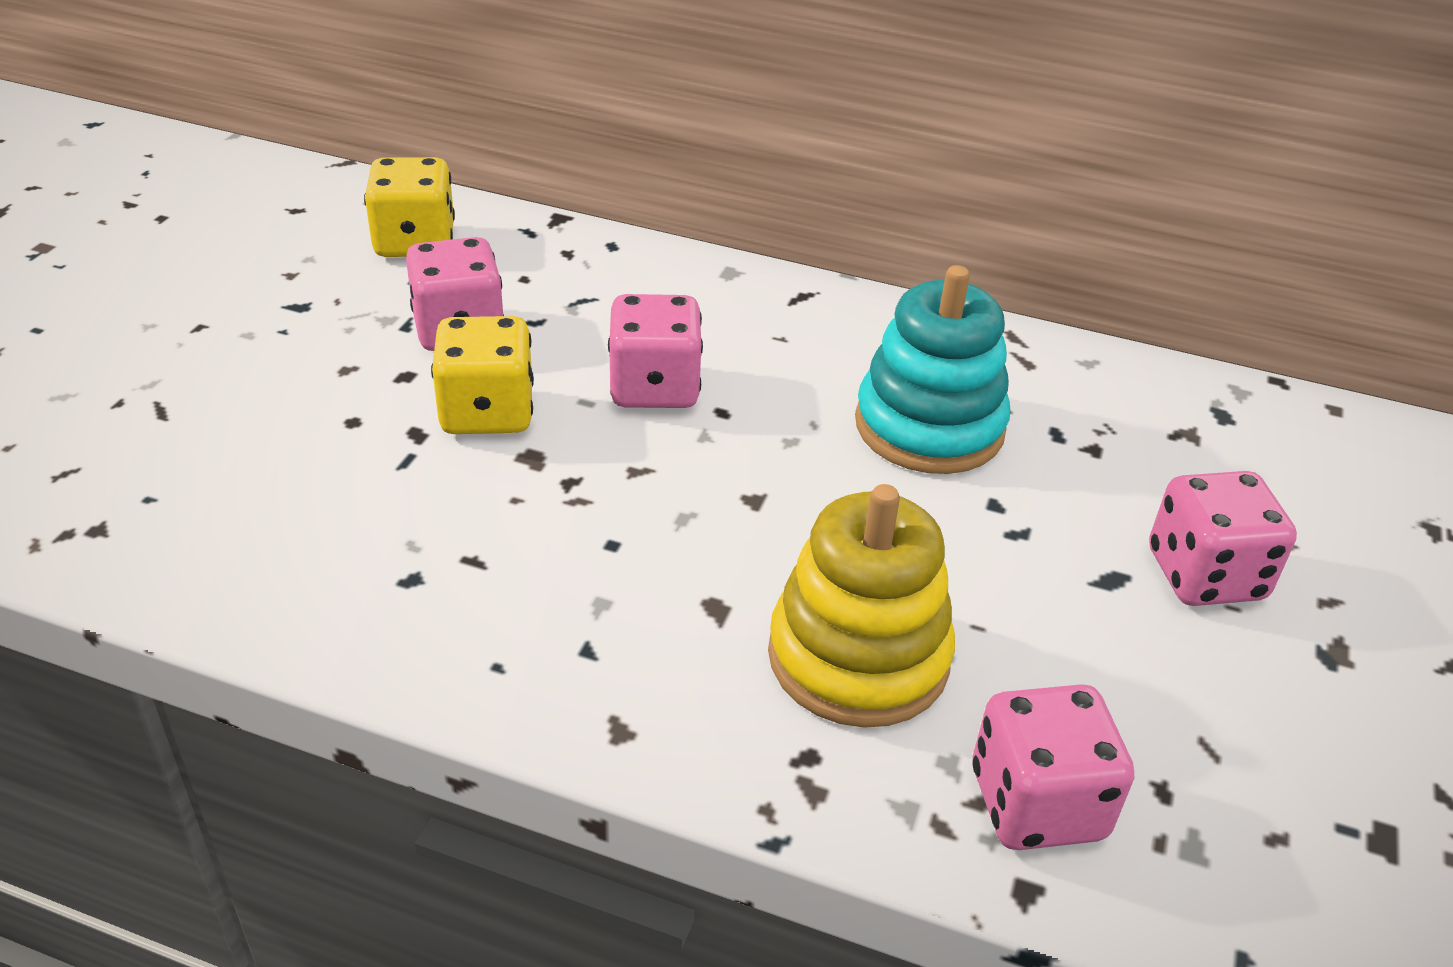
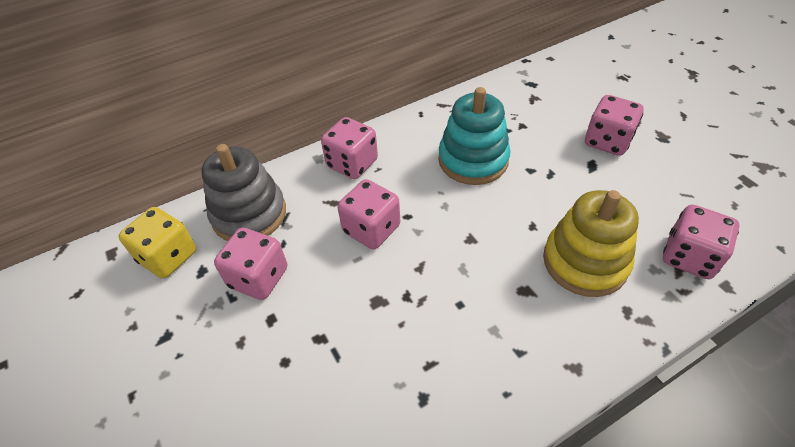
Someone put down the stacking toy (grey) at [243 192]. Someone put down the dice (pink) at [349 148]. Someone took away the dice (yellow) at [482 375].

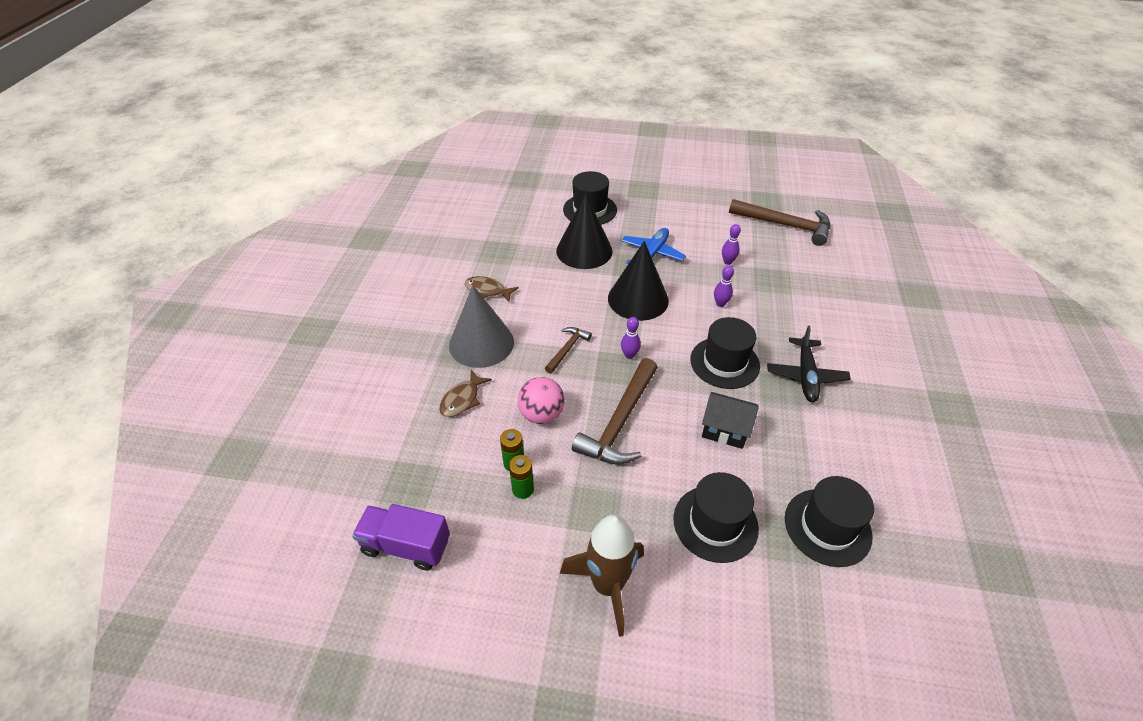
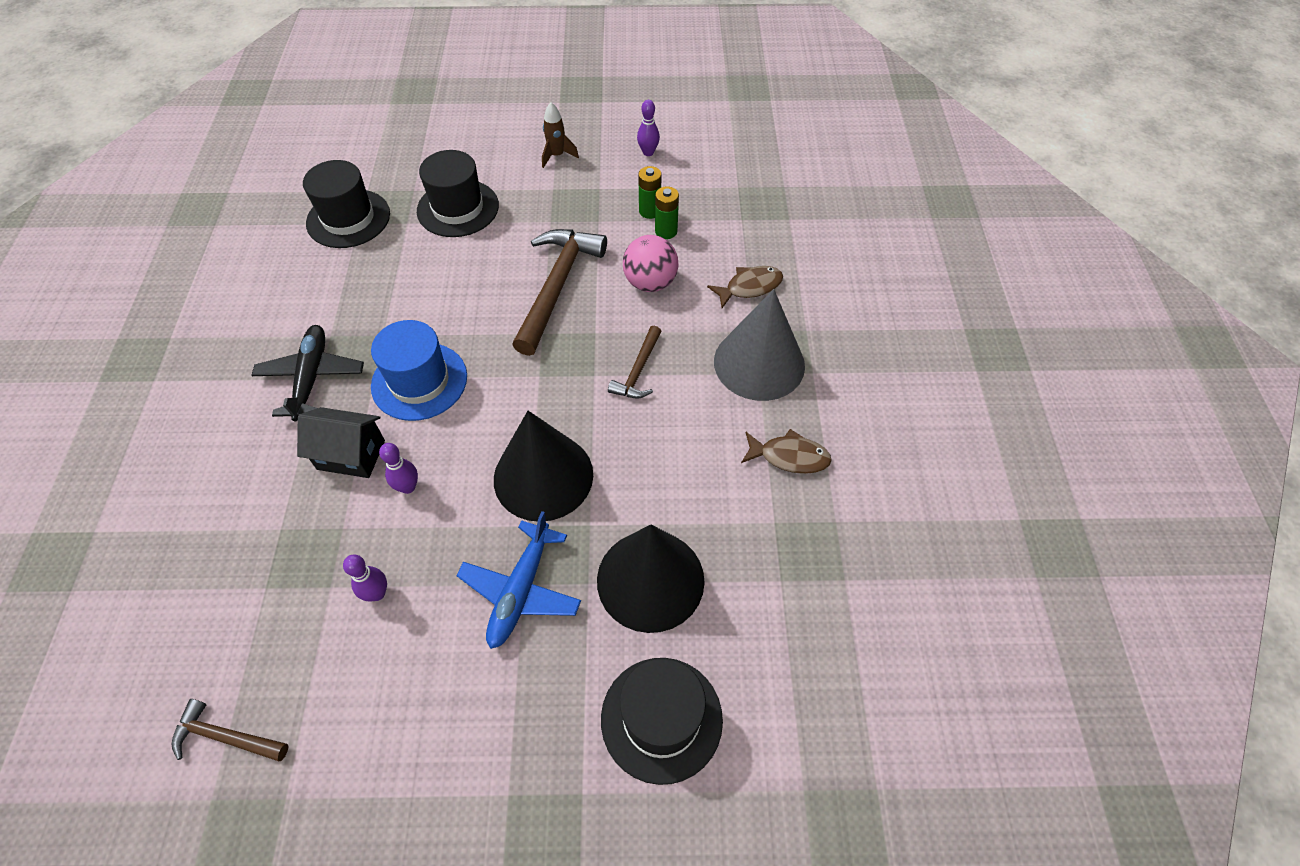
Someone scaled the hammer (brown) at [779 222] by 0.53. Someone carried the house (black) from [730 420] to [341 442]. Someone repainted the hat (black) at [725 353], which became the hat (blue) at [419 370]. Someone scaled the rocket (brown) at [602 576] by 0.51. Someone carried the bowling pin (purple) from [631 338] to [648 128]. Someone rotated the fish (brown) at [465 393] by 45 degrees clockwise. Someone took away the truck (purple) at [401 537].

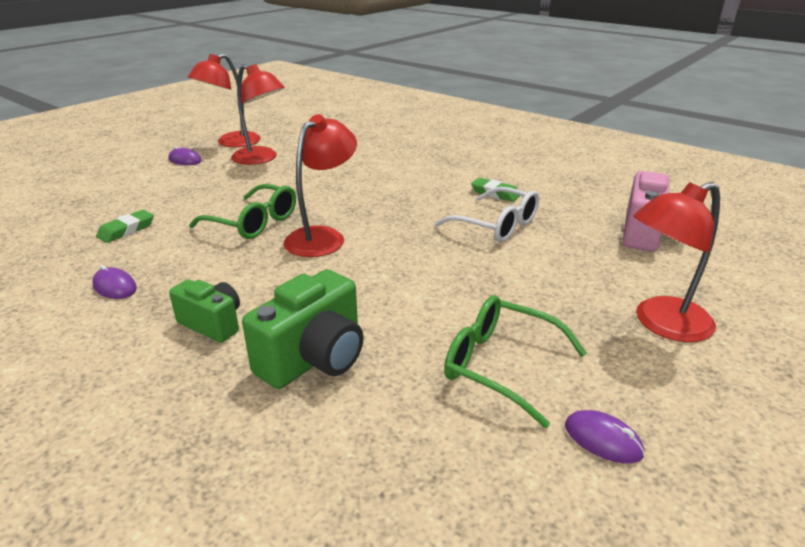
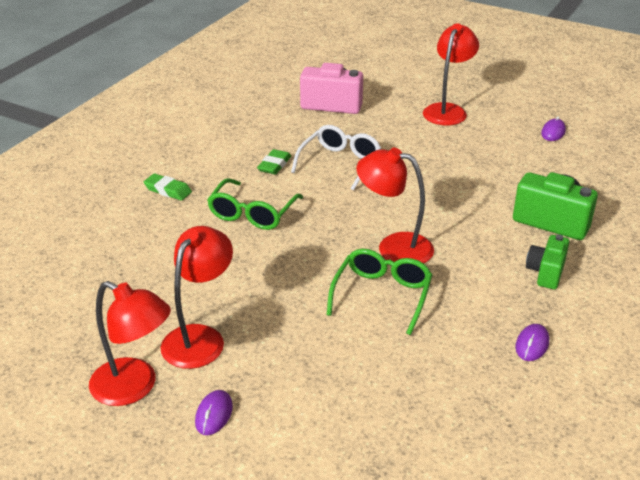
Someone carried the eraser (green) from [125 226] to [168 187]. Someone carried the glasses (green) from [515 361] to [255 204]. Someone rotated the lamp (red) at [677 262] by 120 degrees counterclockwise.

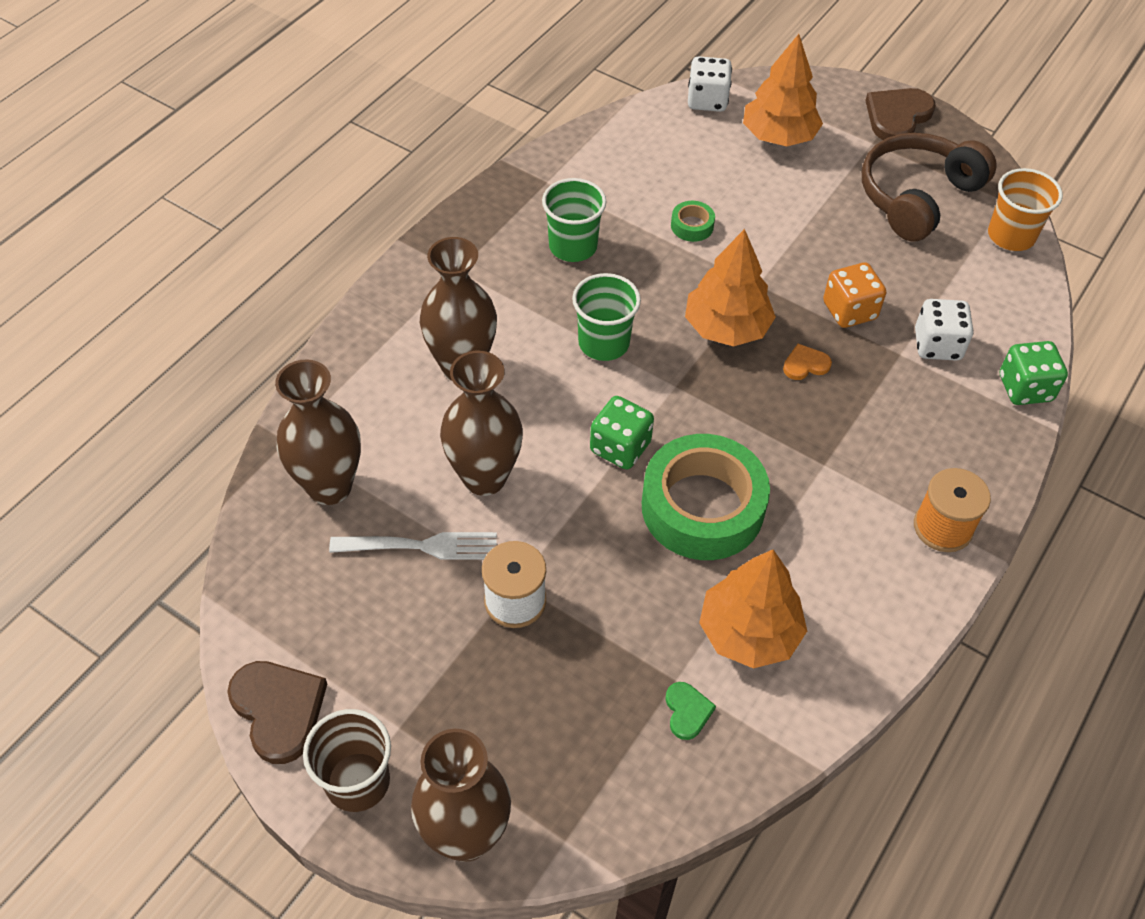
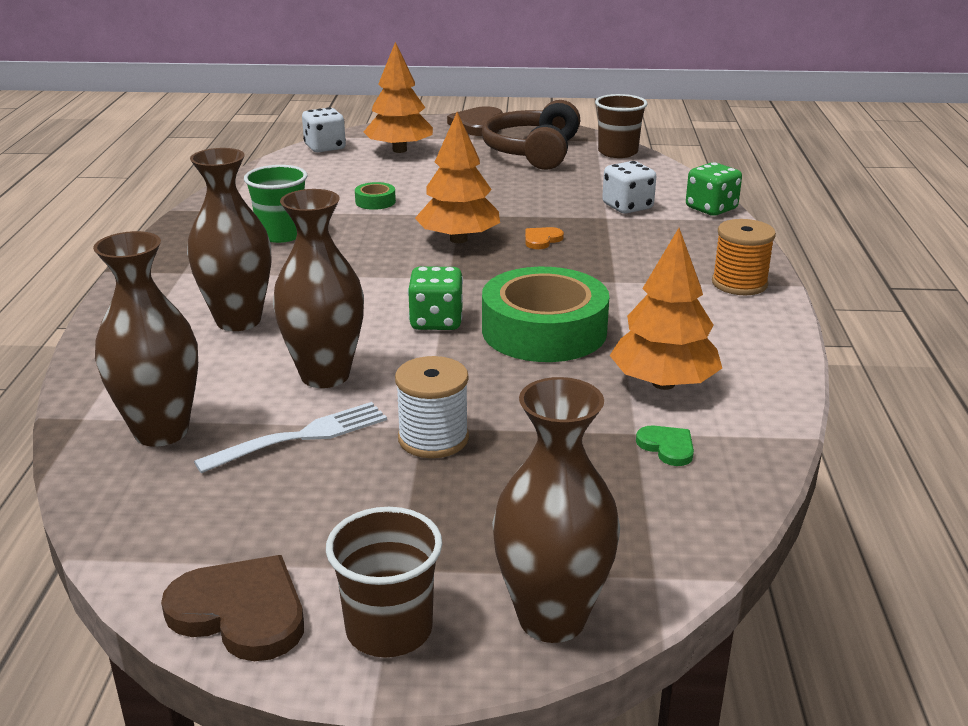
Someone repainted the cup (orange) at [1025 209], which became the cup (brown) at [621 126]. Someone took away the cup (green) at [606 317]. Someone took away the dice (orange) at [854 295].

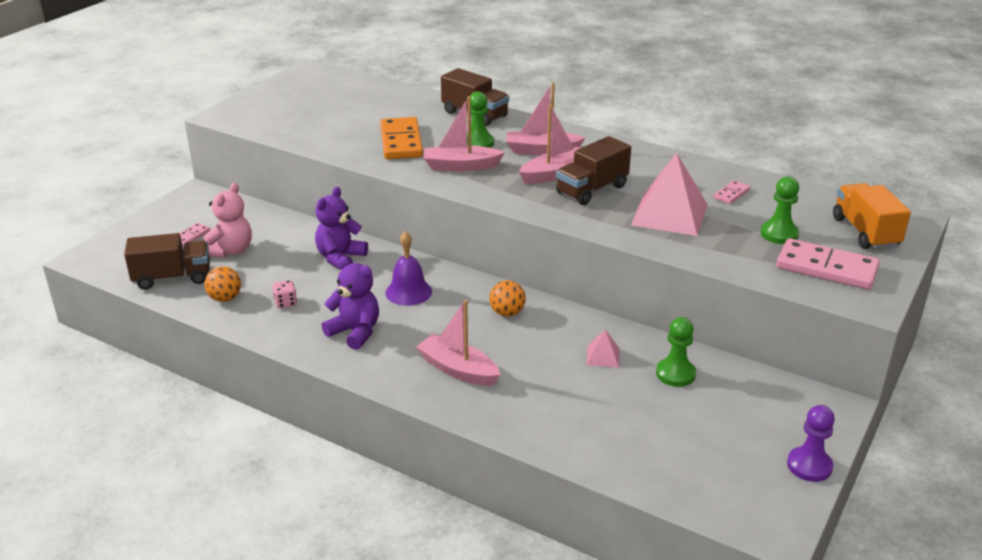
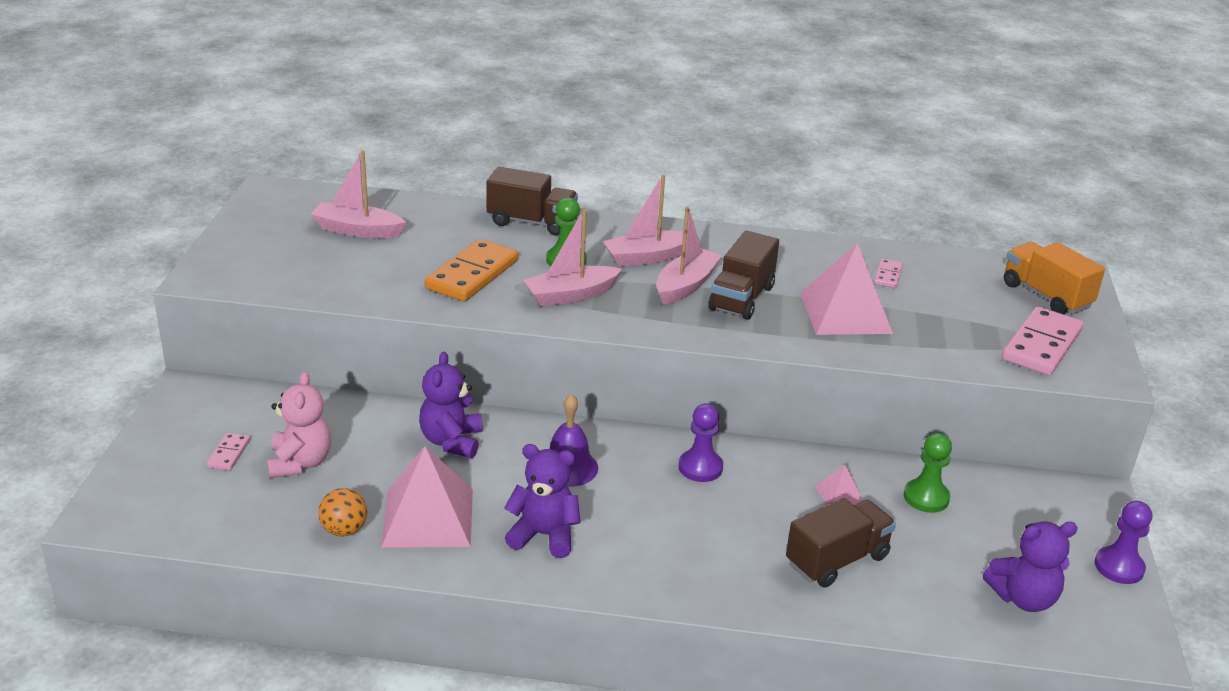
Someone carried the boat (pink) from [458 343] to [358 194]. Someone swapped the dice (pink) at [284 294] for the pyramid (pink) at [427 497]. Someone rotated the domino (orange) at [401 138] by 60 degrees clockwise. Someone swapped the ball (orange) at [507 299] for the pawn (purple) at [701 442]. Someone carried the truck (brown) from [167 261] to [841 543]. Someone put down the teddy bear (purple) at [1030 566]. Someone rotated the domino (pink) at [828 264] by 60 degrees counterclockwise. Someone took away the pawn (green) at [779 210].

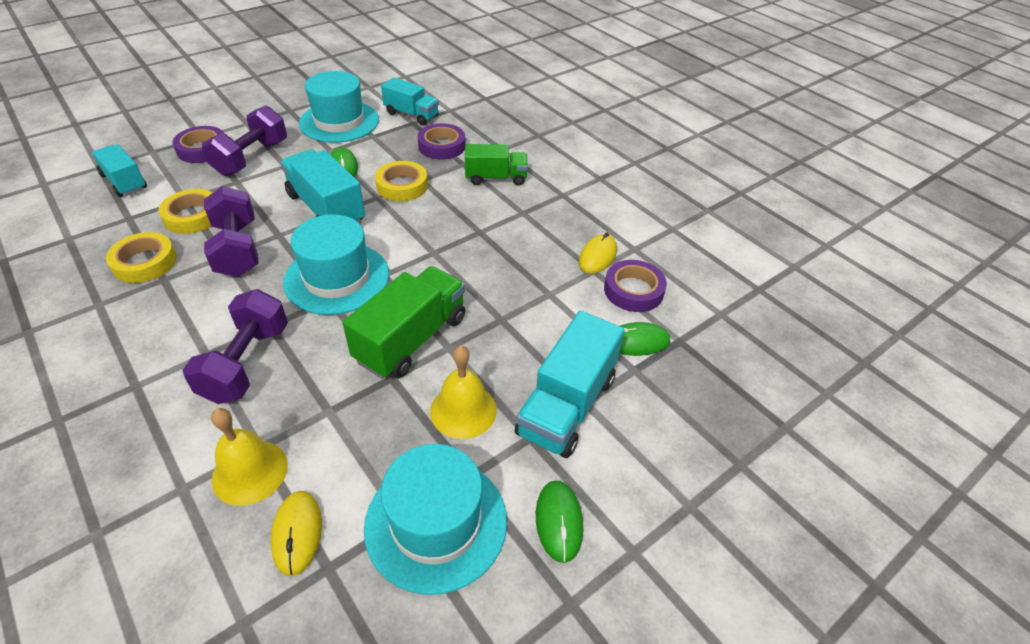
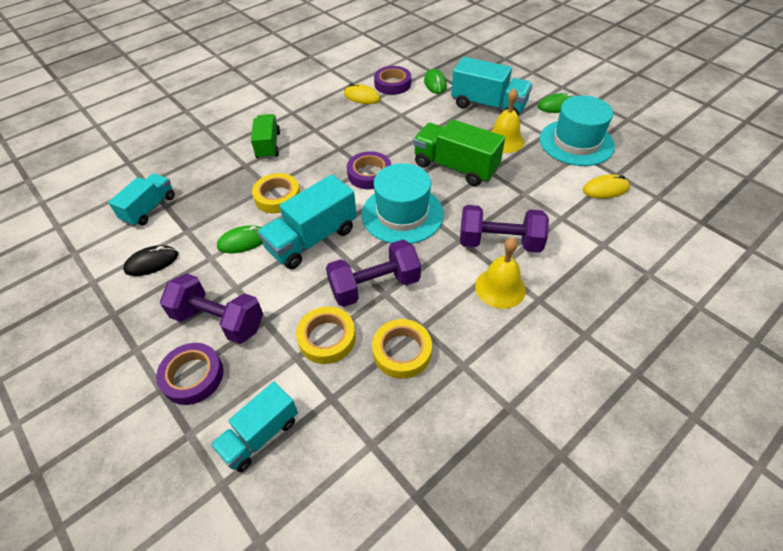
Someone swapped the hat (turquoise) at [339 107] for the mouse (black) at [150 260]. Someone carried the tape (purple) from [442 141] to [369 170]. Someone carried the bell (yellow) from [249 457] to [500 273].

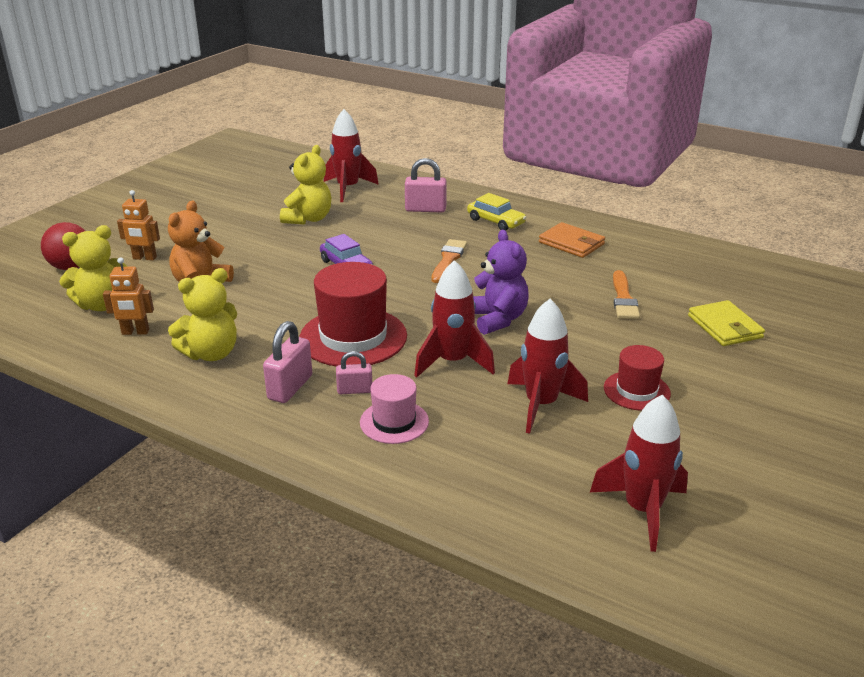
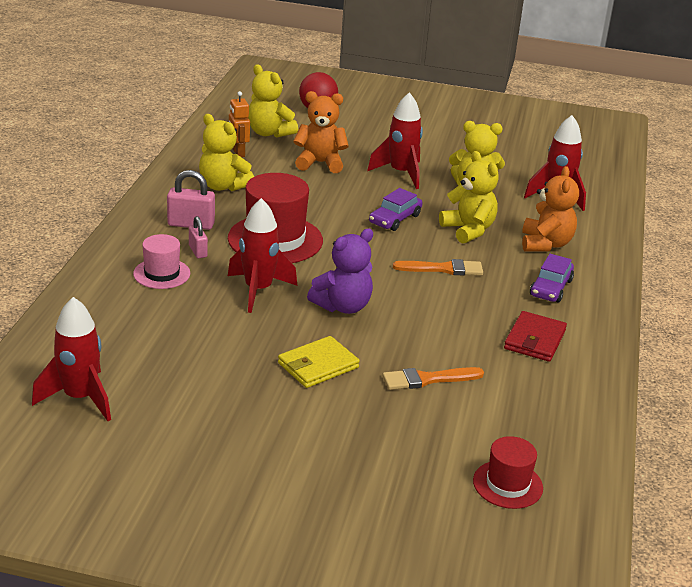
Someone carried the wallet (yellow) from [726 323] to [319 362]. Someone carried the rocket (red) from [547 366] to [395 140]. Someone put down the teddy bear (yellow) at [469 197]. Someone carried the hat (red) from [637 378] to [508 472]. Someone repainted the wallet (orange) at [572 240], which became the wallet (red) at [535 336]. Someone swapped the padlock (pink) at [426 185] for the teddy bear (orange) at [550 208]. Someone repainted the car (yellow) at [497 212], which became the car (purple) at [552 278]. Someone took away the robot (orange) at [138 225].

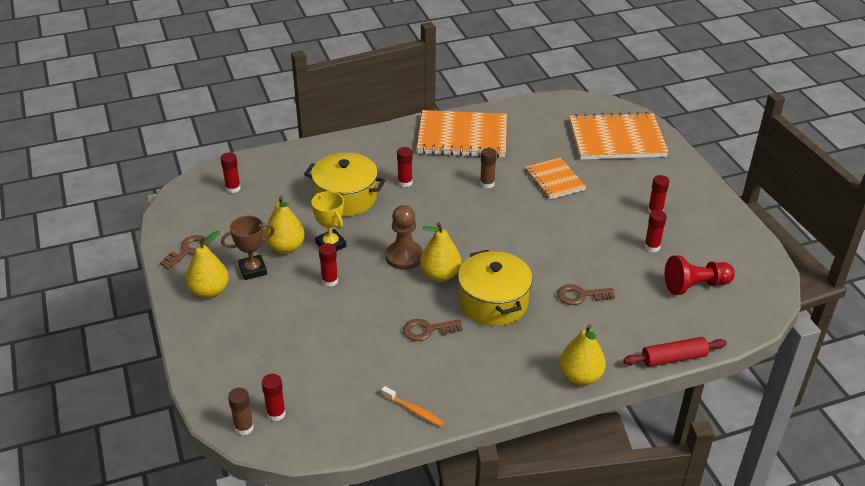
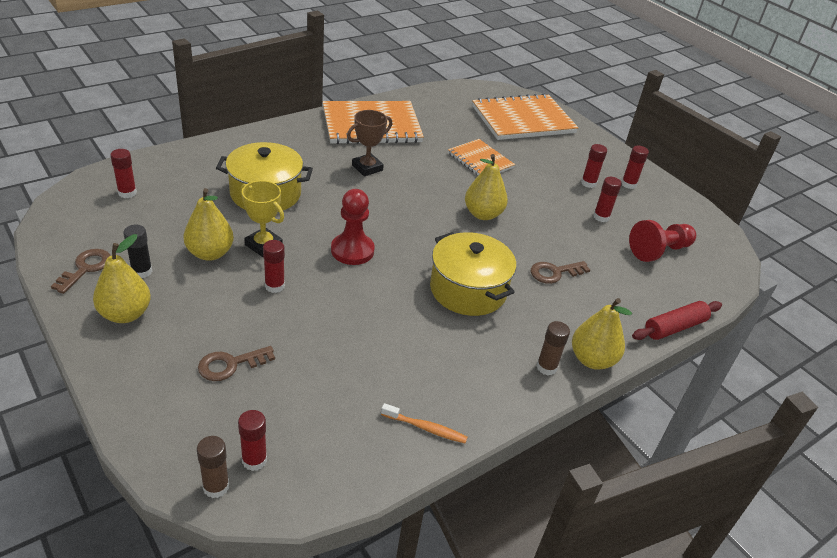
Someone put down the glue stick (black) at [137 251]. Someone carried the key (brown) from [432 330] to [236 363]. Someone repainted the pawn (brown) at [404 237], which became the pawn (red) at [353 227]. Someone carried the trophy (brown) from [248 248] to [369 143]. Someone carried the pear (yellow) from [440 252] to [486 187]. Someone carried the glue stick (brown) from [488 168] to [553 348]. Someone carried the glue stick (red) from [405 167] to [635 167].

